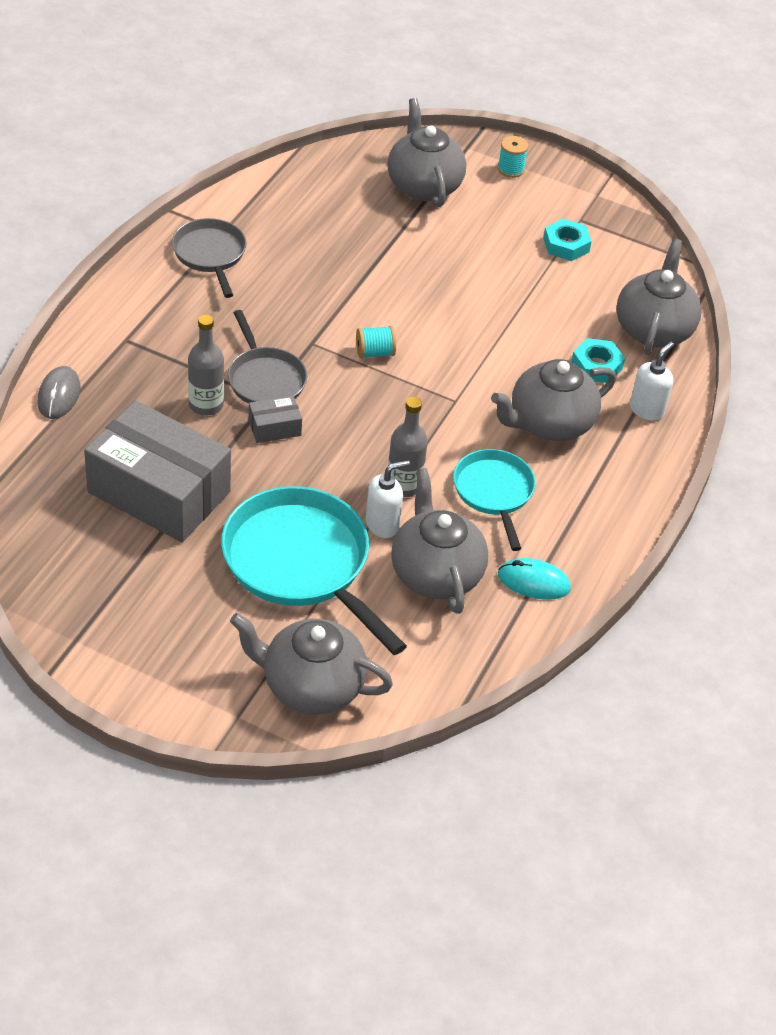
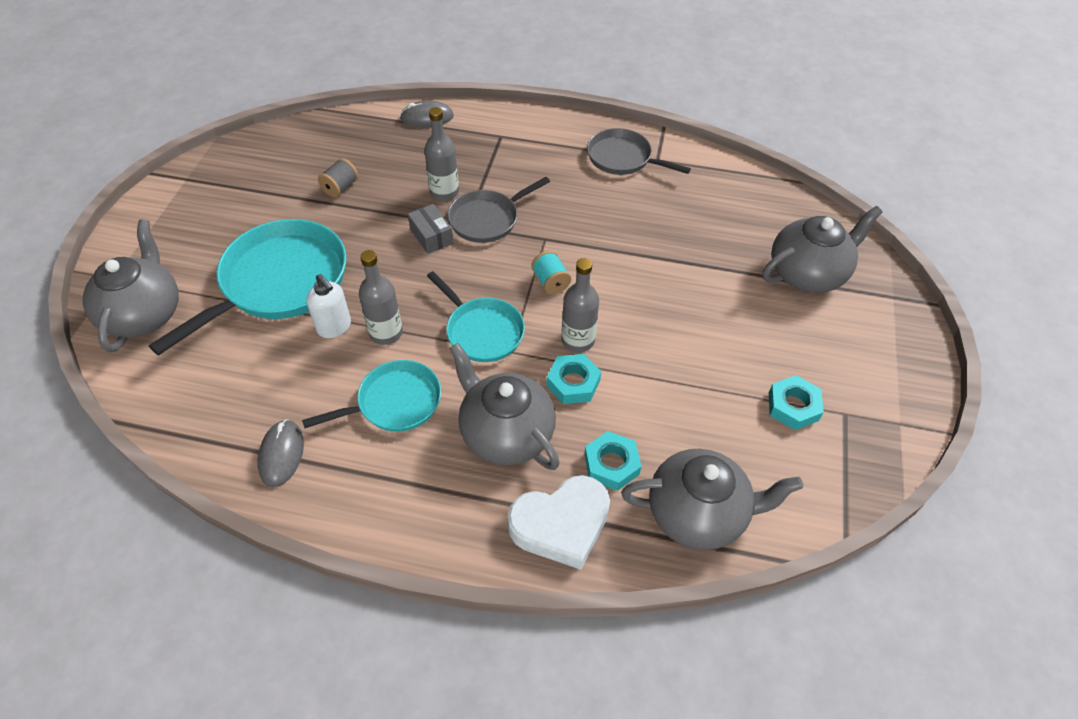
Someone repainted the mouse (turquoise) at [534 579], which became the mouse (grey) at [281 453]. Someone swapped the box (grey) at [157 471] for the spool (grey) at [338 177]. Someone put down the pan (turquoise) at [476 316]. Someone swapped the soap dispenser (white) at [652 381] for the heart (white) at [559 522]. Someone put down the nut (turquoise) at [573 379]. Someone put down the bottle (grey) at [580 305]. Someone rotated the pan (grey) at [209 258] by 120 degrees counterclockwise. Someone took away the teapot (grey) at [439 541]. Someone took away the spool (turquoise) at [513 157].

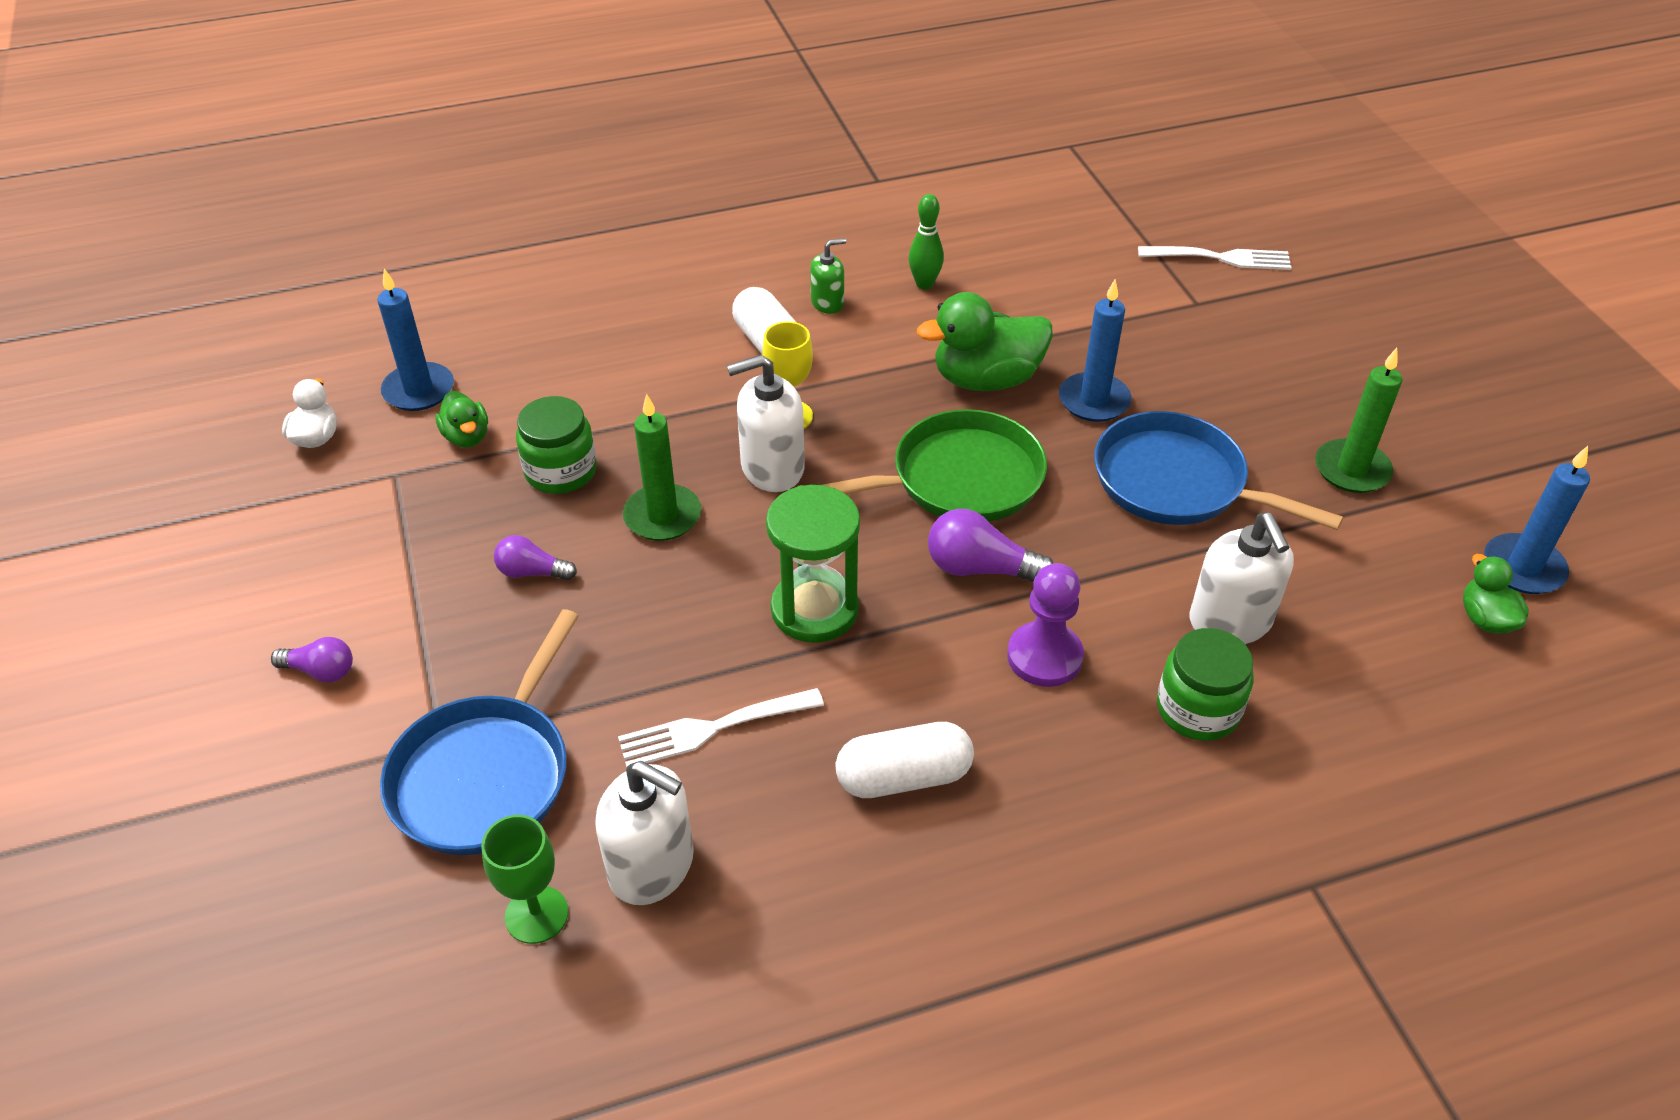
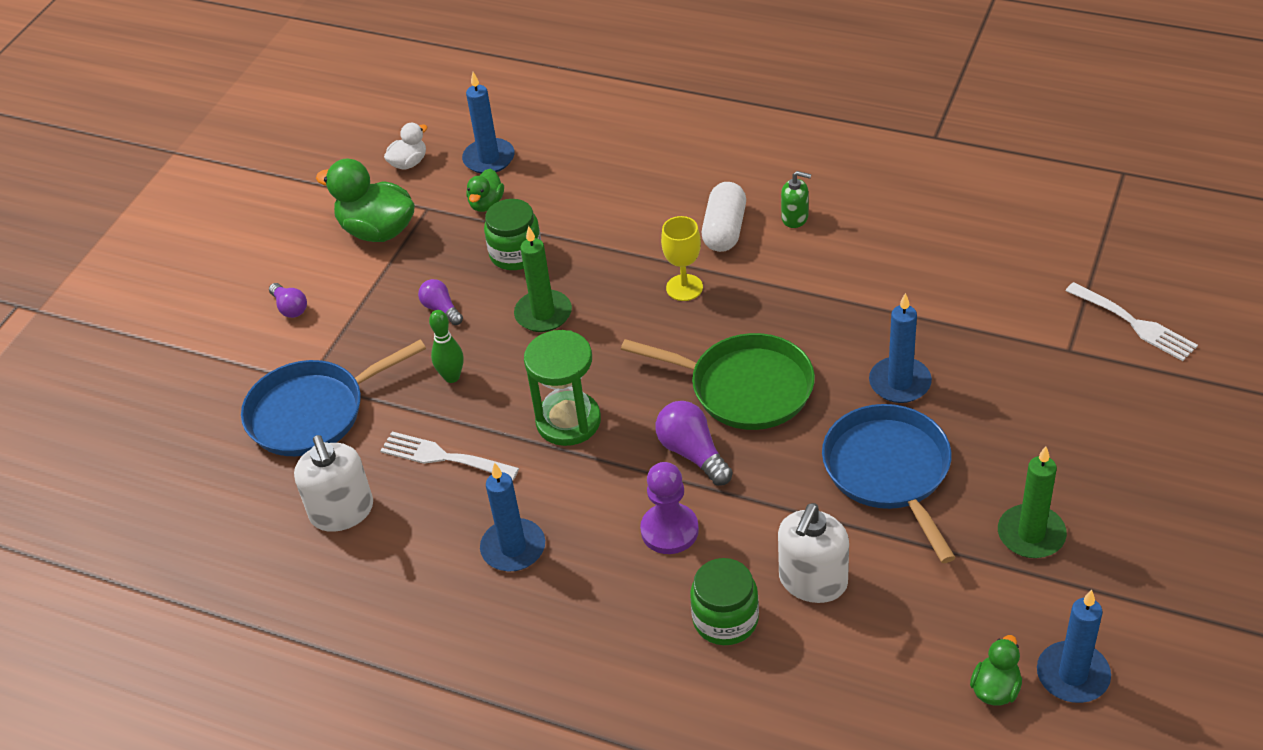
Someone carried the duck (green) from [985 341] to [365 200]. Someone carried the bowling pin (green) from [926 242] to [446 346]. Someone swapped the capsule (white) at [904 760] for the candle (blue) at [512 516]. Someone took away the goblet (green) at [525 879]. Someone took away the soap dispenser (white) at [766 423].

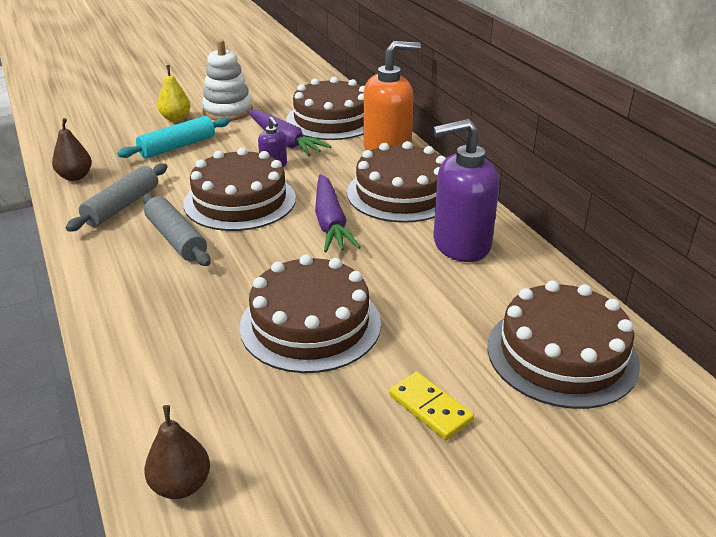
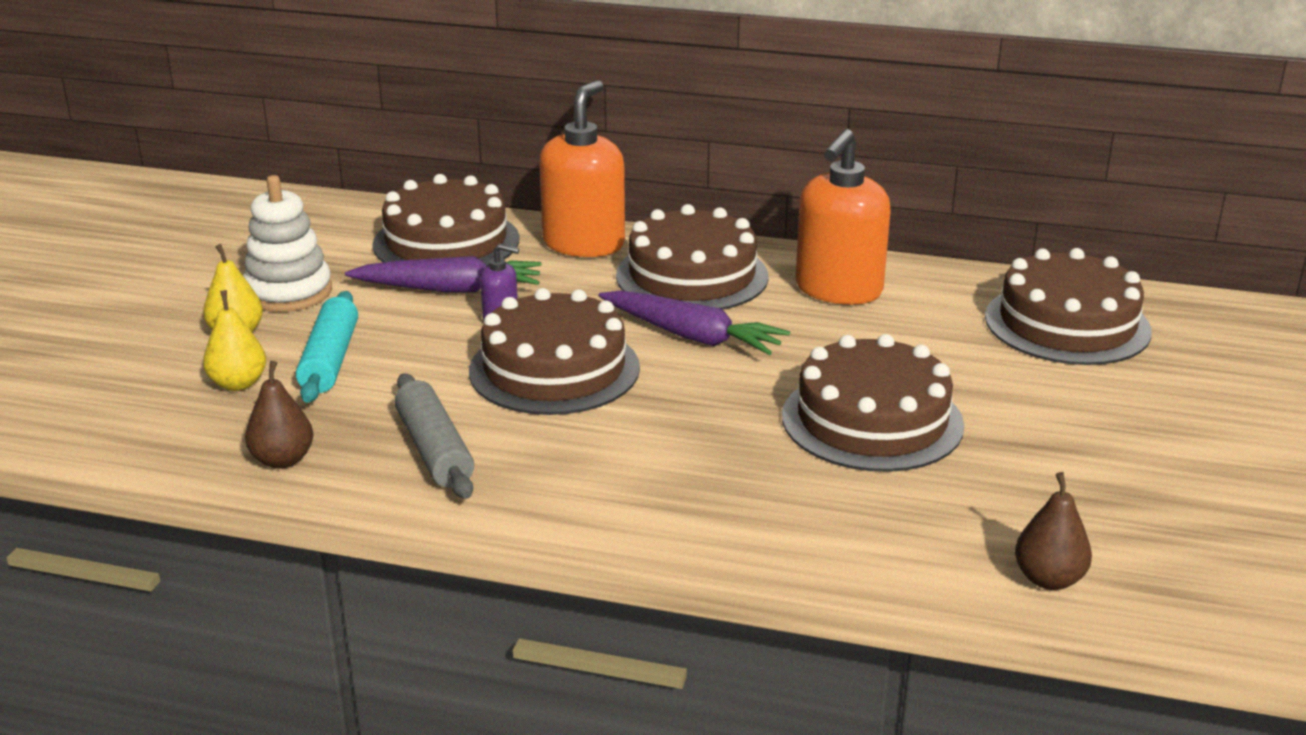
Someone put down the pear (yellow) at [234 340]. Someone repainted the soap dispenser (purple) at [466 190], which became the soap dispenser (orange) at [843 217]. Someone took away the rolling pin (grey) at [177 230]. Someone took away the domino (yellow) at [431 406].

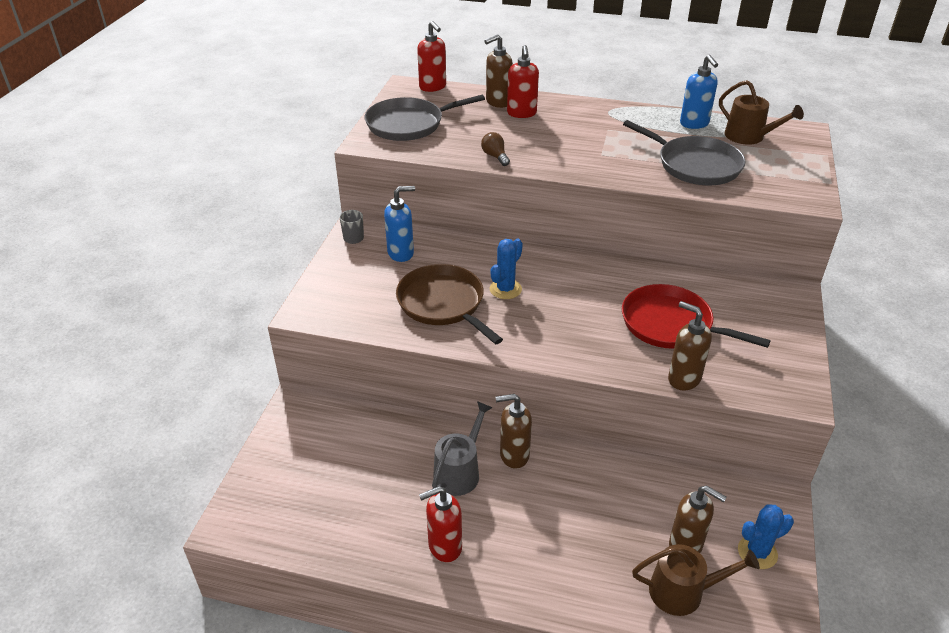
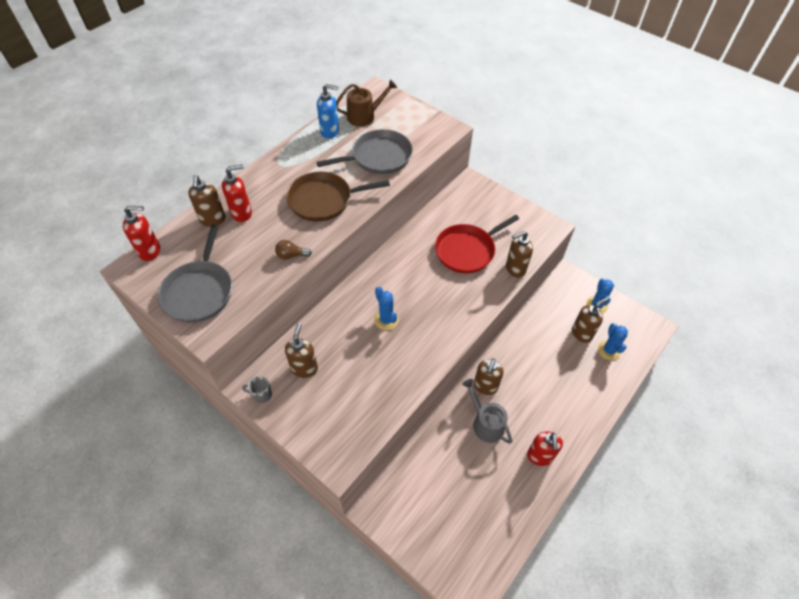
Someone rotated the soap dispenser (red) at [523 81] by 45 degrees counterclockwise. Someone repainted the soap dispenser (blue) at [399 224], which became the soap dispenser (brown) at [301 350]. Someone carried the pan (brown) from [449 304] to [338 197]. Someone swapped the watering can (brown) at [696 580] for the cactus (blue) at [613 341].

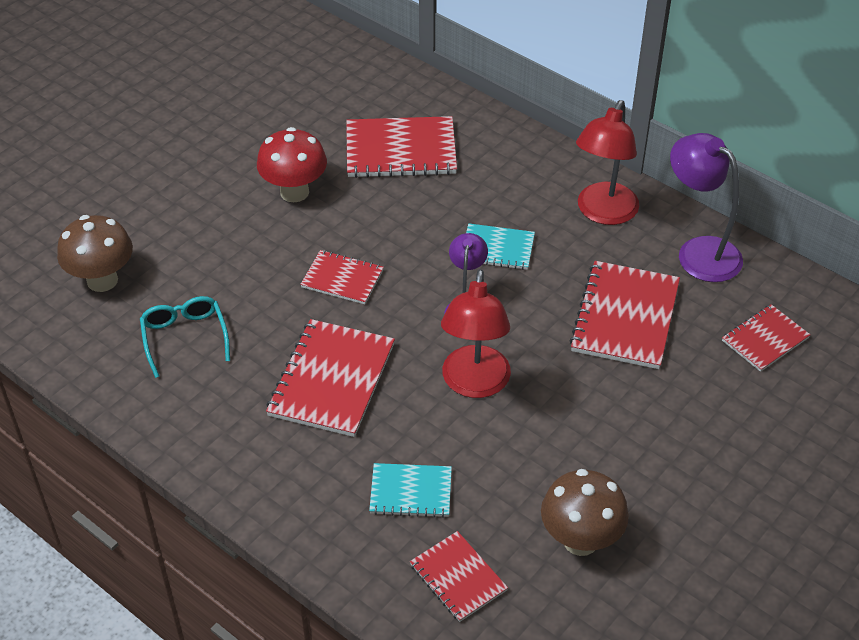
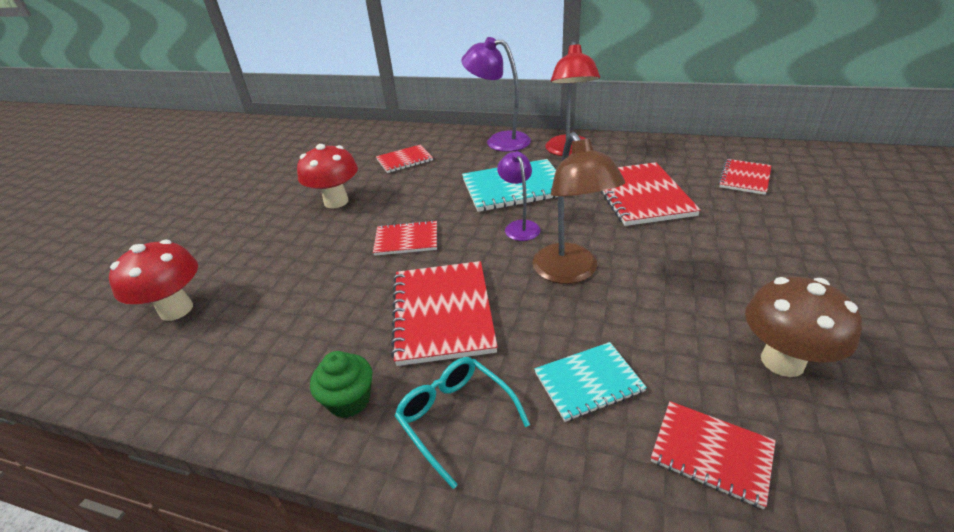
Someone repainted the mushroom (brown) at [95 253], which became the mushroom (red) at [153 280]. Someone put down the cupcake (green) at [341 384]. Someone scaled the notebook (red) at [401 147] by 0.59. Someone carried the glasses (turquoise) from [185 337] to [462 423]. Someone carried the lamp (purple) from [706 207] to [496 94]. Someone scaled the notebook (turquoise) at [500 246] by 1.70. Someone repainted the lamp (red) at [476 333], which became the lamp (brown) at [579 208].

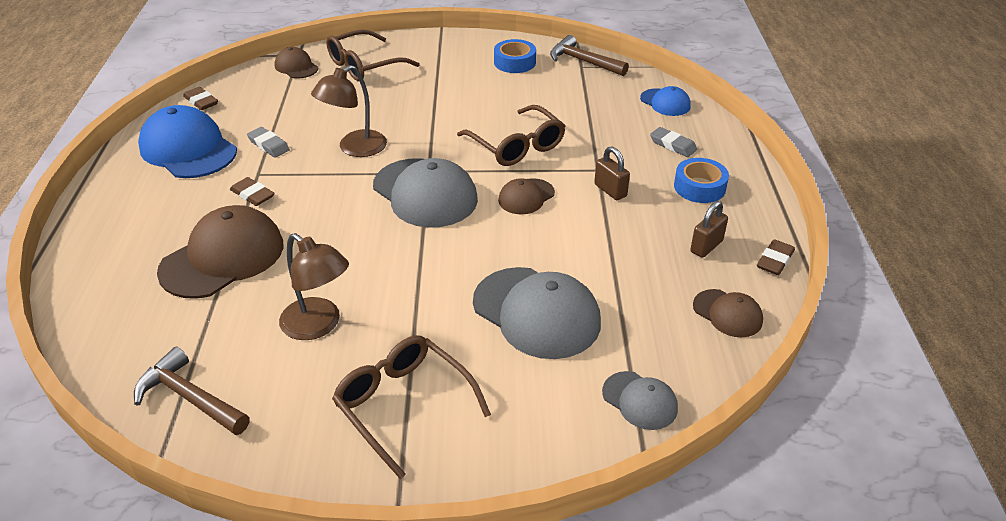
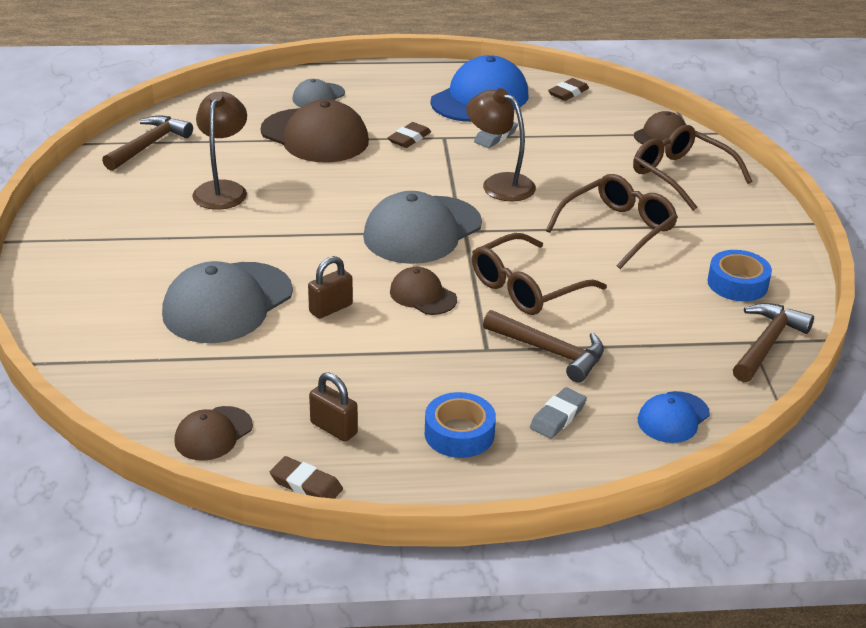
Someone rotated the lamp (brown) at [314 286] by 150 degrees clockwise. Someone carried the cap (grey) from [640 400] to [318 93]. Someone carried the padlock (brown) from [612 173] to [330 287]. Someone put down the hammer (brown) at [543 346]. Someone carried the glasses (brown) from [411 407] to [612 221].

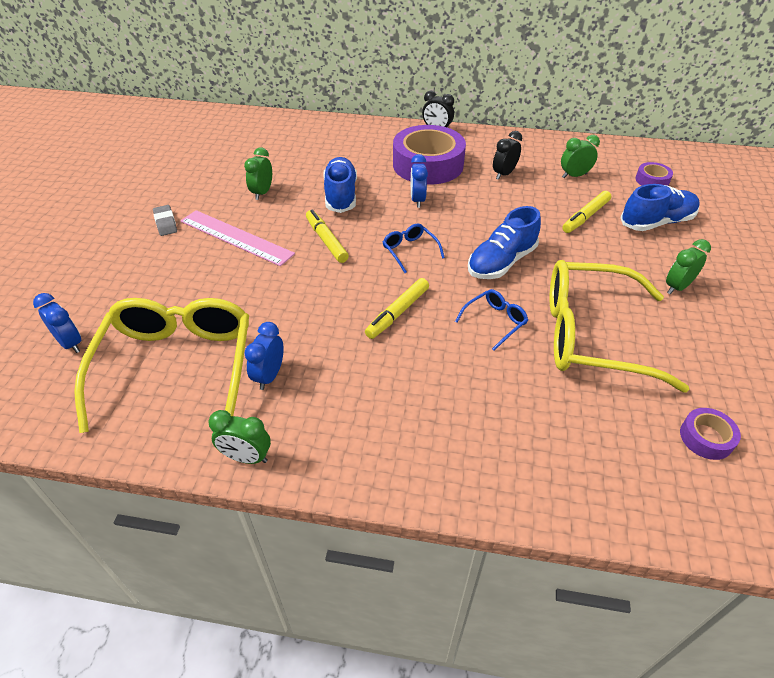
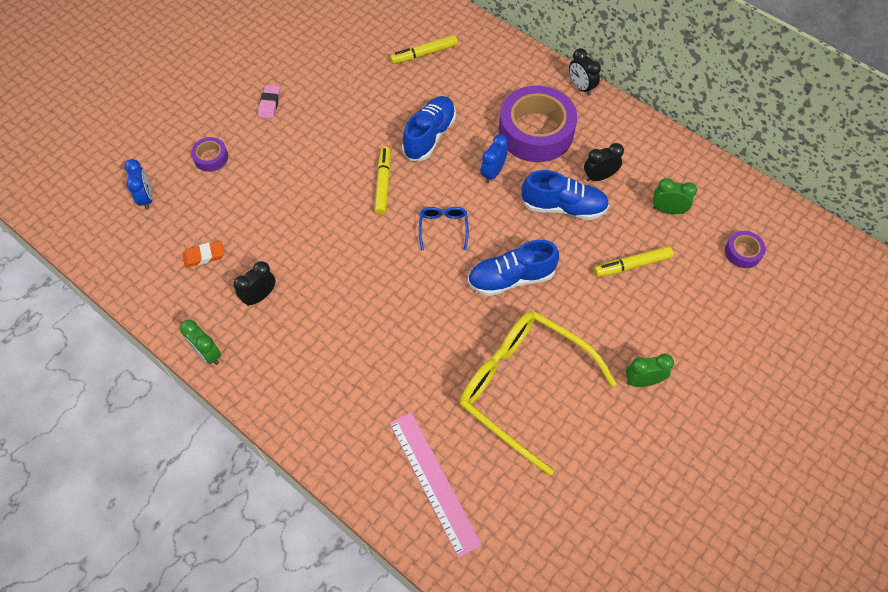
Someone swapped the glasses (yellow) at [161 365] for the eraser (orange) at [203 254]. Someone carried the tape (purple) from [710 434] to [209 154]. Someone repainted the clock (blue) at [264 356], which became the clock (black) at [254 283]. Someone repainted the eraser (grey) at [165 220], which became the eraser (pink) at [269 102]. Someone carried the ruler (pink) from [238 238] to [435 485]. Someone carried the marker (yellow) from [397 308] to [424 49]. Someone carried the shoe (blue) from [659 207] to [565 195]. Someone took away the clock (green) at [258 173]. Someone took away the glasses (blue) at [491 320].

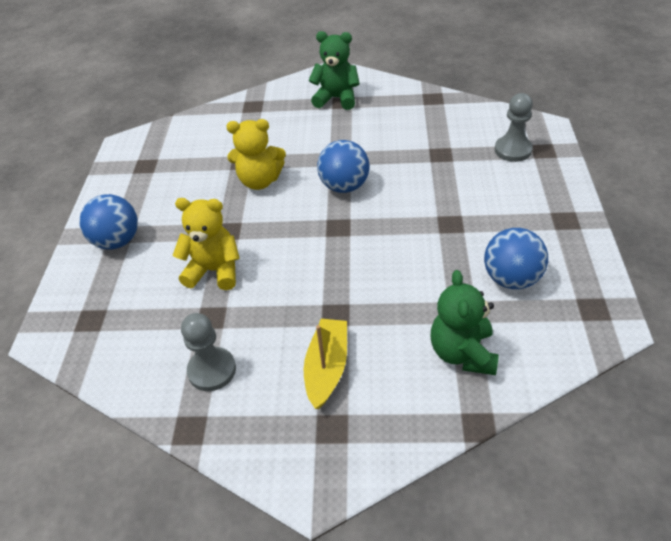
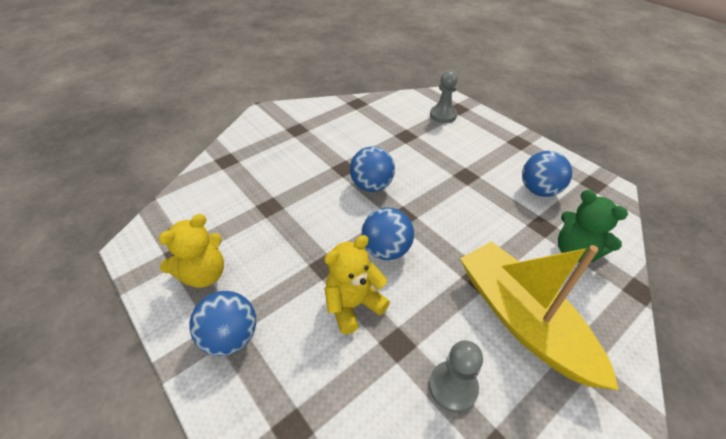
Someone carried the teddy bear (yellow) from [256 154] to [191 251]. Someone put down the ball (blue) at [387 234]. Someone scaled the boat (yellow) at [325 364] by 1.84. Someone took away the teddy bear (green) at [334 70].

